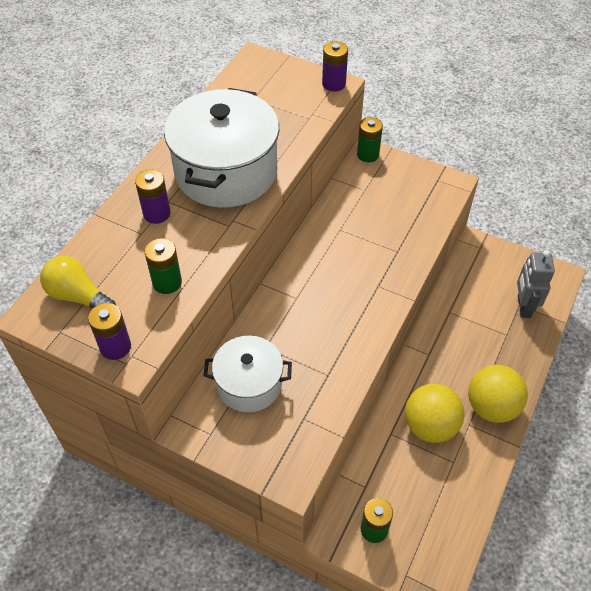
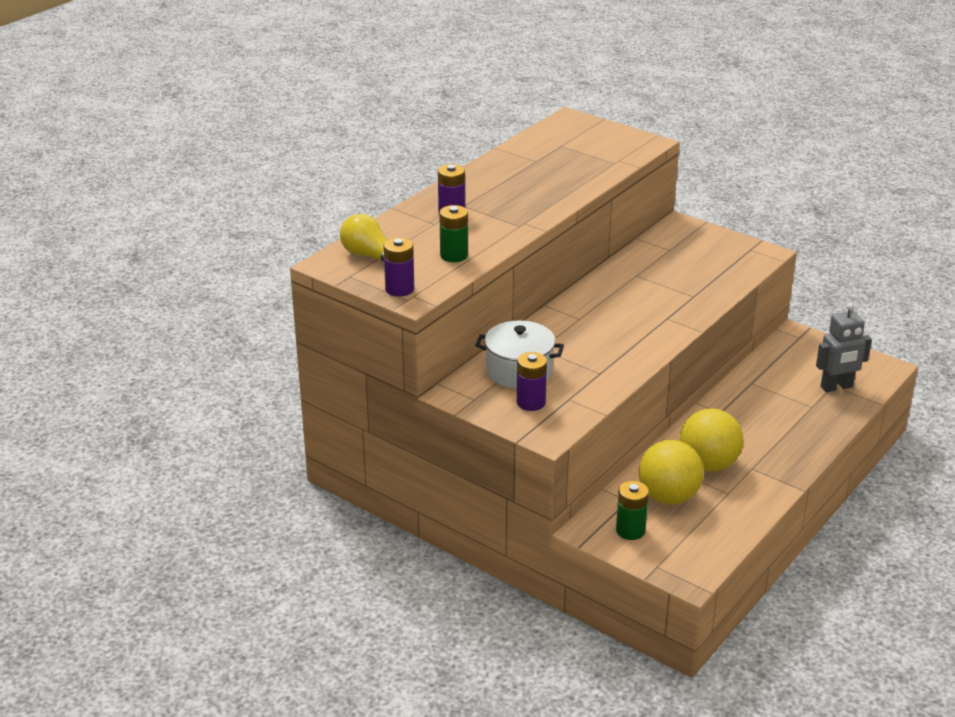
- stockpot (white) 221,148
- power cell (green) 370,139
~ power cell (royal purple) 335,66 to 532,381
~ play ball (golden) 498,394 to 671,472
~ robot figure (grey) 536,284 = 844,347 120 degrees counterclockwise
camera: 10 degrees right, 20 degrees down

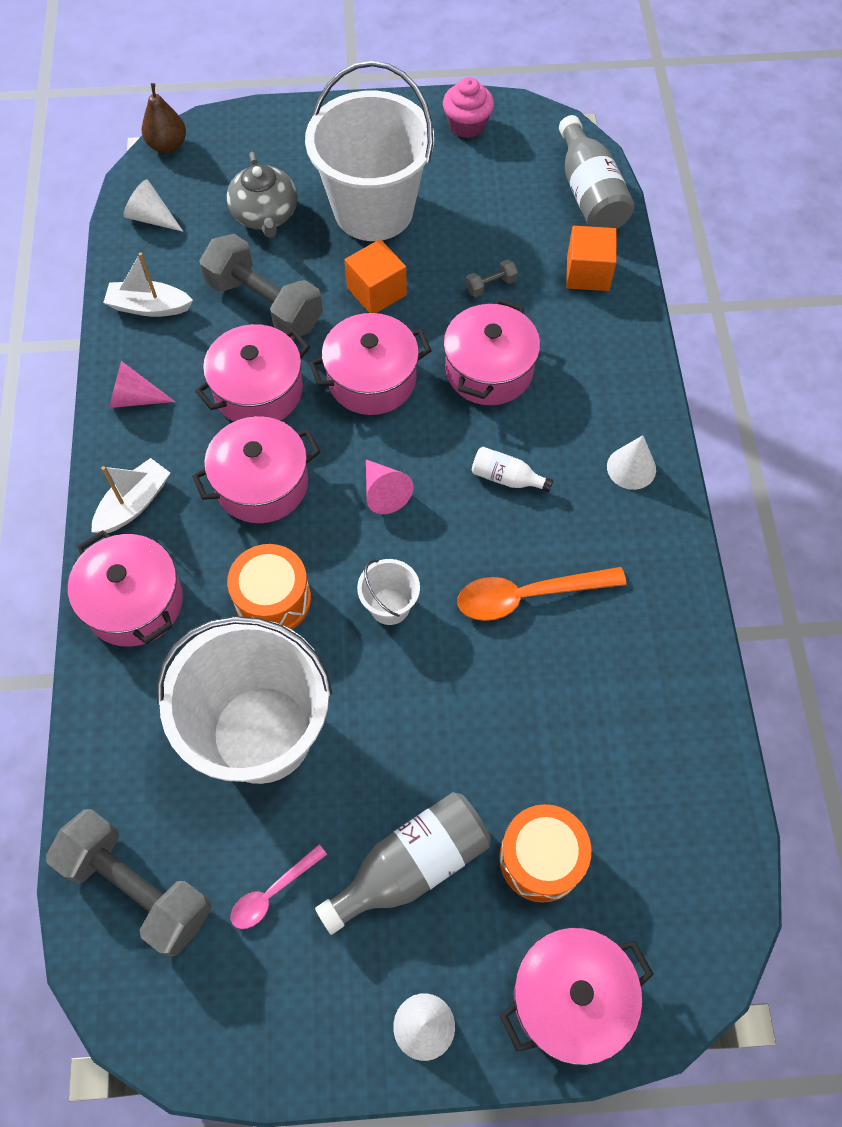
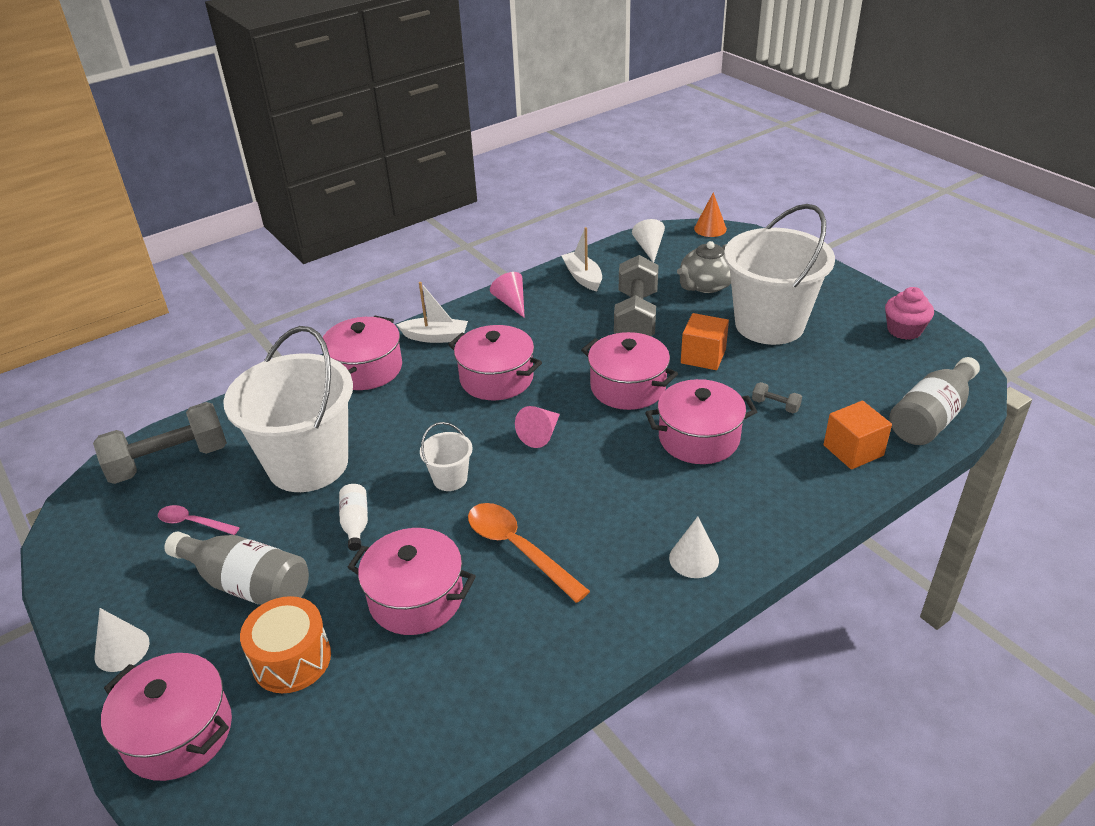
- toy drum (bright orange) 269,586
~ stockpot (rosy) 252,373 to 412,581
~ drink bottle (white) 512,469 to 353,517
~ pear (russet) 164,118 to solid cone (bright orange) 710,214
~ hand weight (grey) 129,882 = 160,443 60 degrees clockwise
camera: 60 degrees right, 25 degrees down

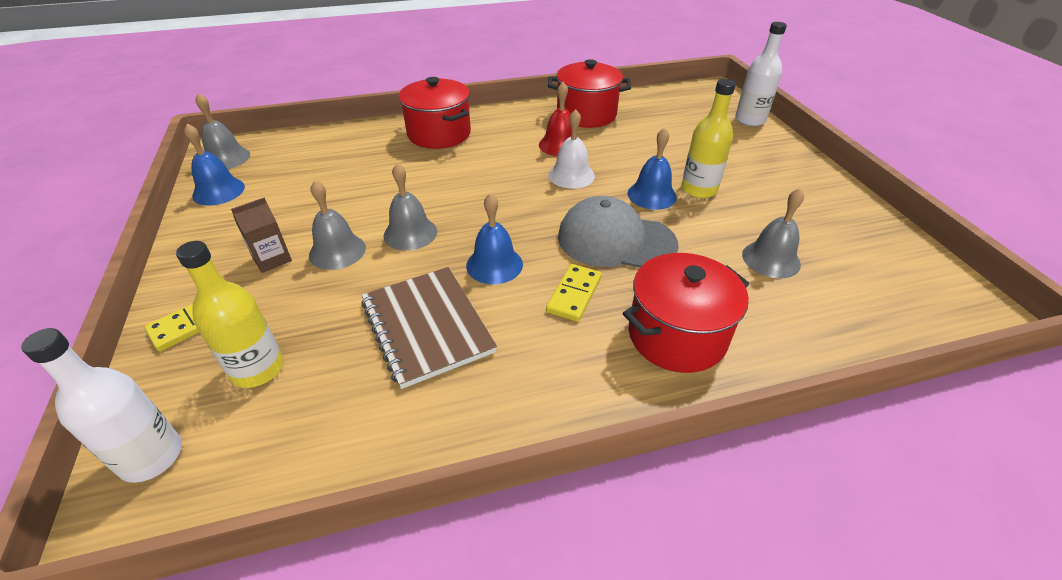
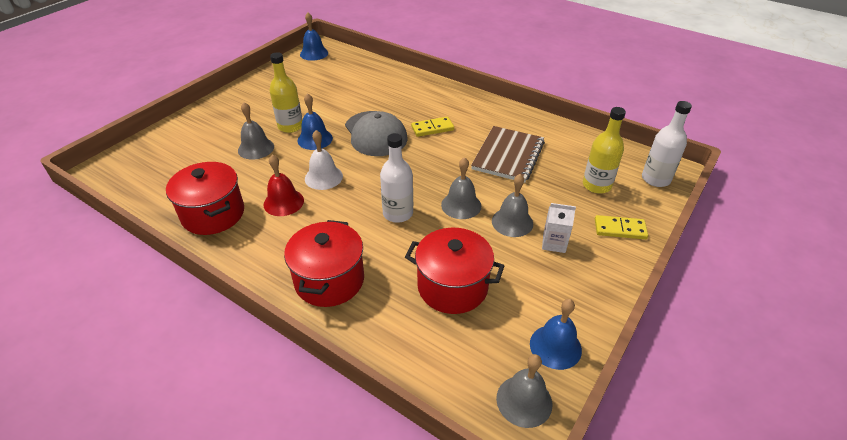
~ hand bell (cobalt) 494,238 to 314,37
~ stockpot (red) 686,313 to 454,271
~ drink bottle (white) 761,74 to 396,178
~ hand bell (grey) 773,233 to 256,131
~ milk carton (russet) 261,235 to milk carton (white) 559,228
camera: 130 degrees left, 0 degrees up

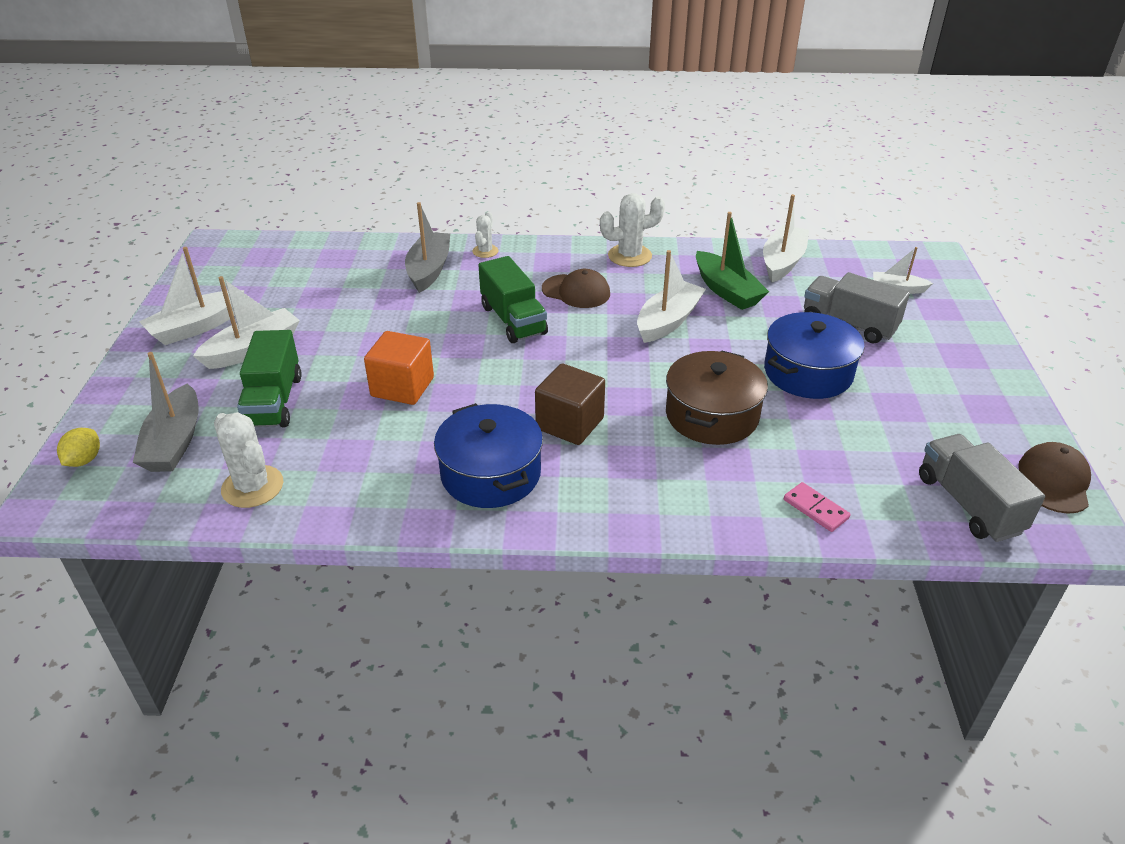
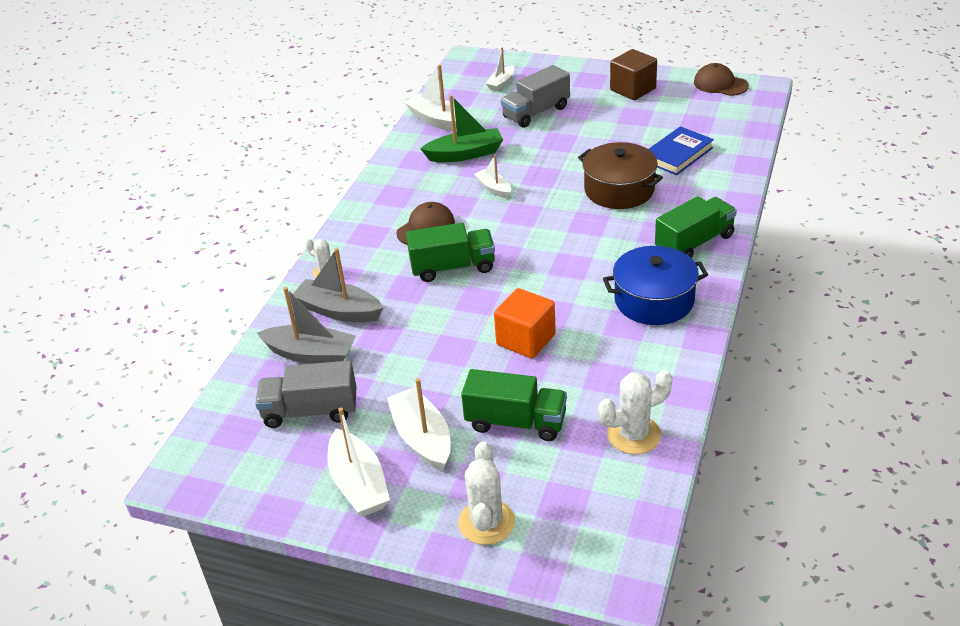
- citrus fruit (golden) 78,447
- stockpot (cobalt) 814,355
- domino tile (rosy) 817,507
+ hardback (cobalt) 681,150
+ toy truck (green) 696,227
~ sailboat (grey) 166,412 to 306,325
~ solid cube (russet) 570,404 to 633,74
~ saguaro cactus (white) 632,230 to 486,493
~ toy truck (grey) 982,488 to 305,394
~ sailboat (white) 671,296 = 492,176 x0.59
camera: 70 degrees left, 0 degrees up

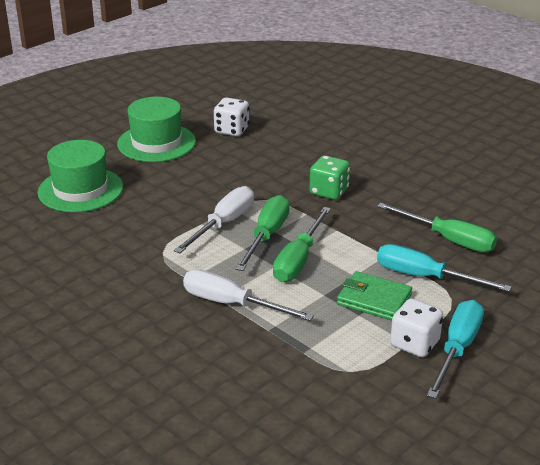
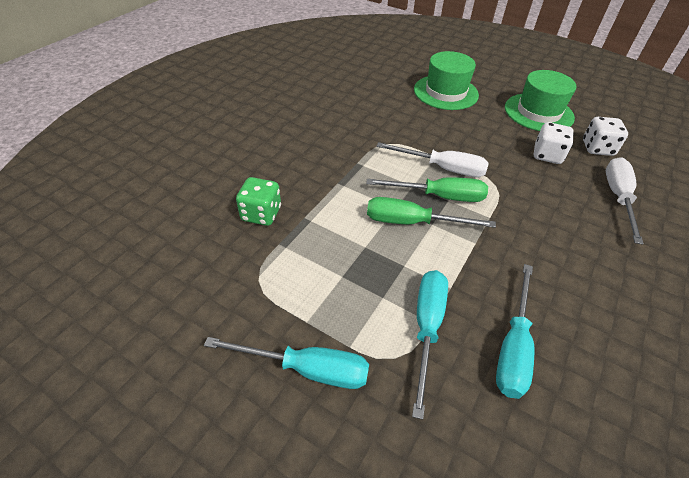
- card wallet (green) 374,296
~ flat screwdriver (white) 248,295 to 625,201
~ game die (green) 330,177 to 258,201
~ game die (white) 416,328 to 554,143
~ flat screwdriver (green) 437,227 to flat screwdriver (aqua) 515,331
camera: 75 degrees right, 15 degrees up

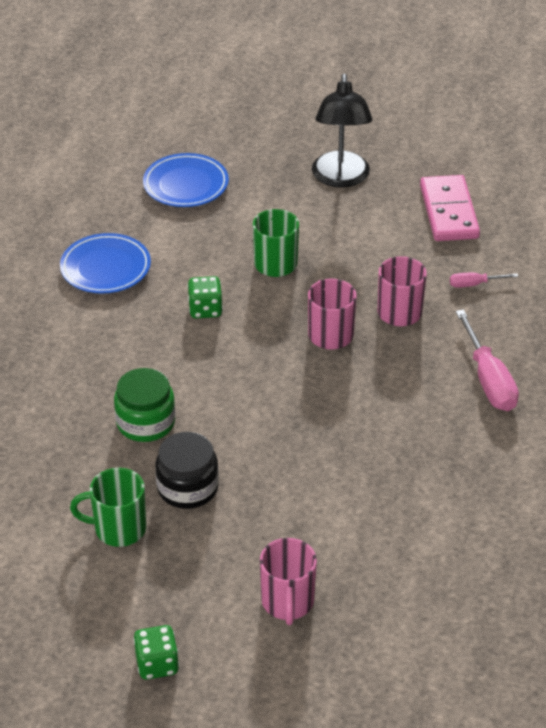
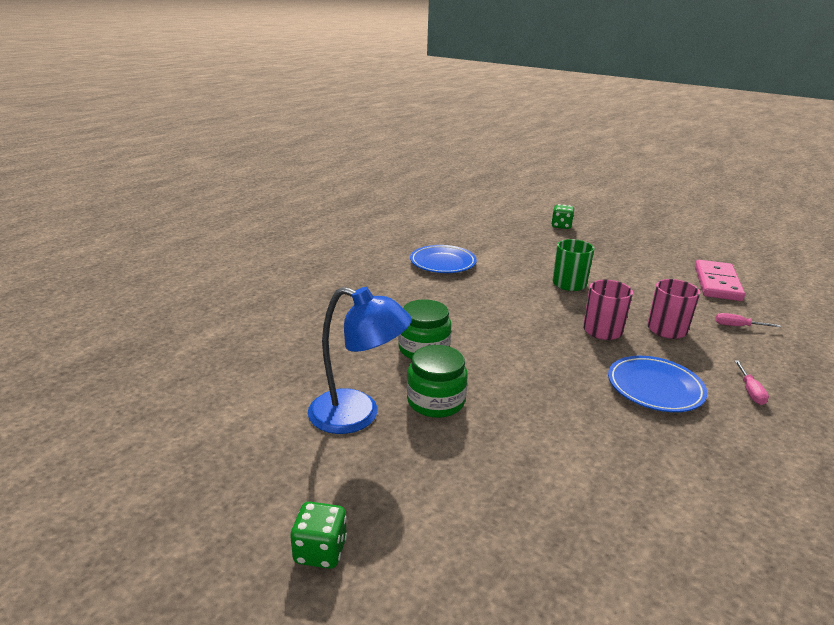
- mug (rosy) 288,581
- desk lamp (black) 342,131
~ plate (cobalt) 186,180 to 657,384
~ game die (green) 205,297 to 563,216
~ mug (green) 108,507 to desk lamp (cobalt) 360,360
~ preserve jar (black) 187,470 to preserve jar (green) 437,381
~ flat screwdriver (rosy) 487,360 = 751,382 x0.52
camera: 20 degrees right, 15 degrees down

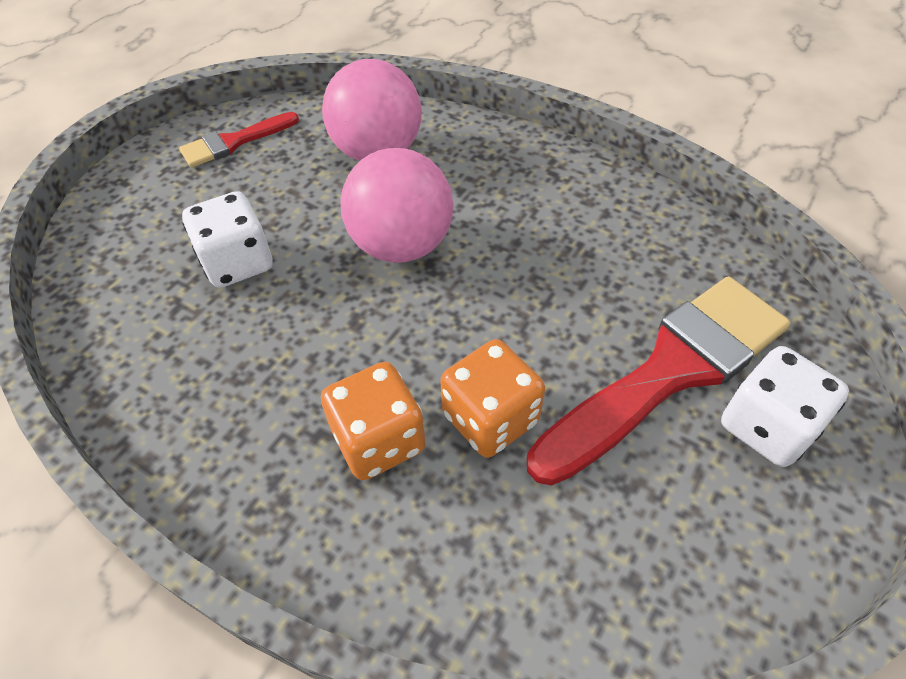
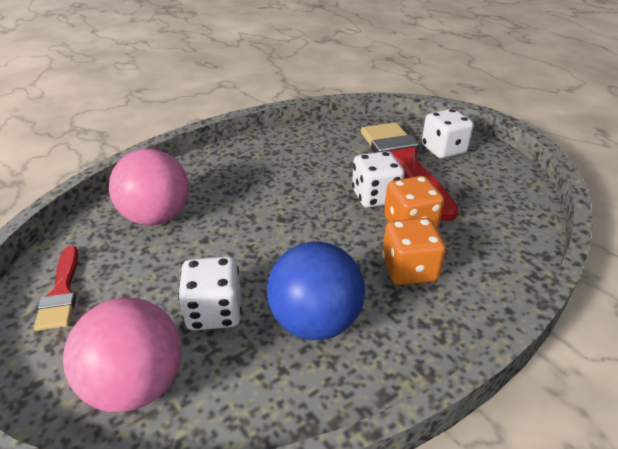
+ play ball (cobalt) 316,291
+ game die (white) 378,179
~ play ball (rosy) 397,205 to 122,355
camera: 70 degrees left, 15 degrees down

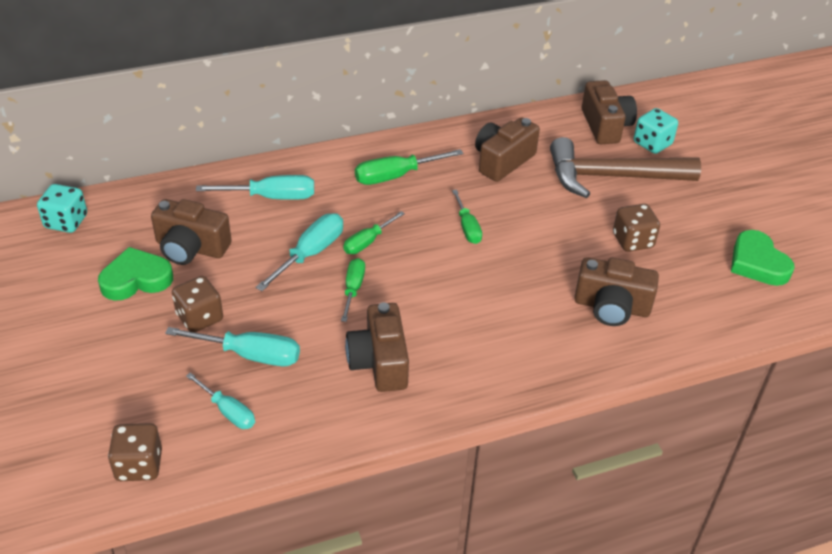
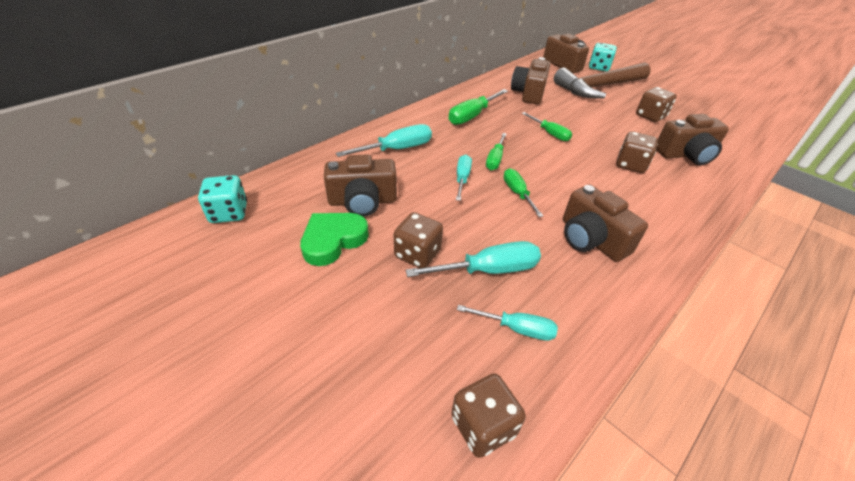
- heart (green) 763,258
+ game die (russet) 637,152
~ flat screwdriver (aqua) 299,252 = 464,178 x0.65
camera: 25 degrees left, 0 degrees up

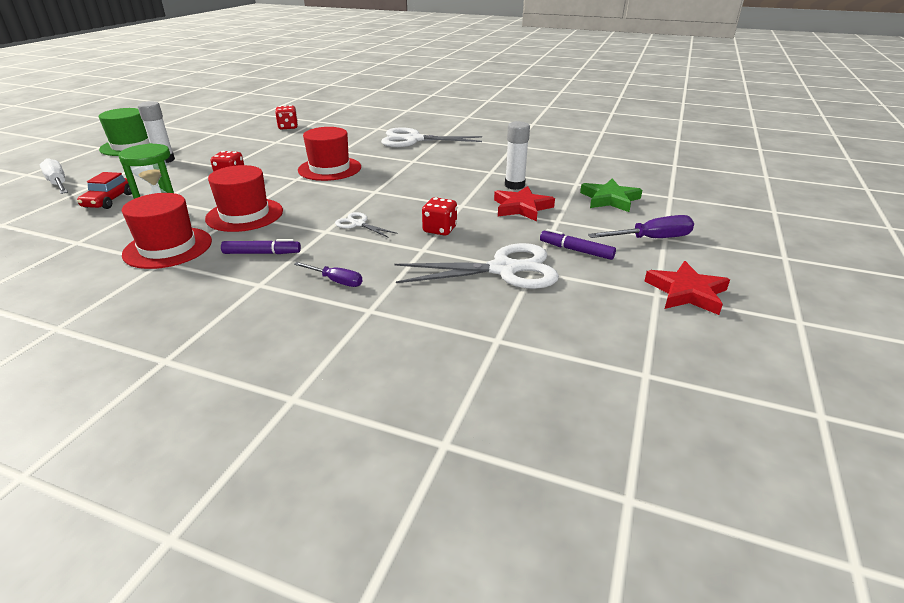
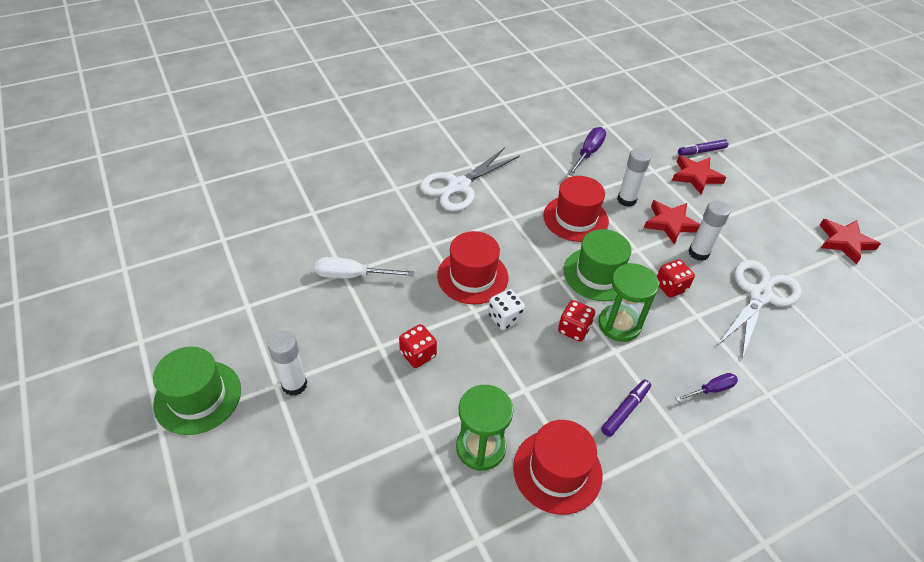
- car (red) 104,190
+ game die (white) 506,309
+ top hat (green) 597,265
+ glue (white) 709,231
~ flat screwdriver (white) 54,176 to 364,268
~ top hat (red) 244,198 to 576,209
~ game die (red) 286,117 to 576,321
~ marker (royal purple) 578,244 to 703,147
~ flat screwdriver (royal purple) 641,226 to 587,151
~ shears (white) 366,225 to sandglass (green) 628,302
~ star shape (green) 611,195 to star shape (red) 699,174
camera: 50 degrees left, 15 degrees up

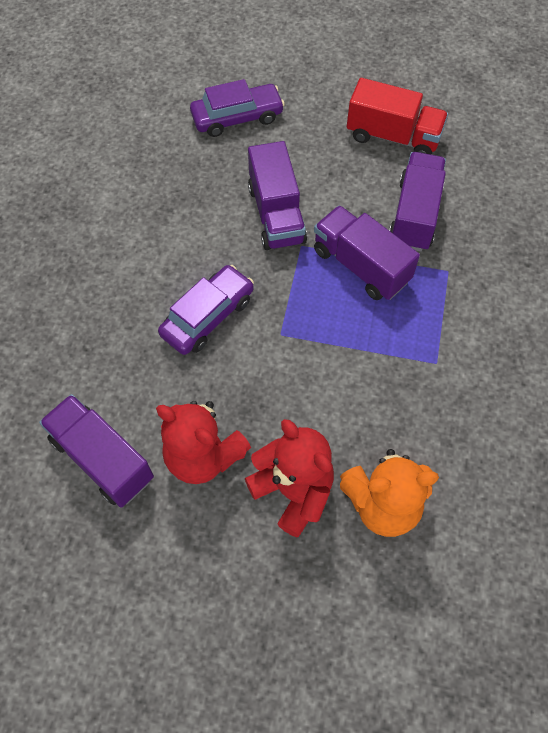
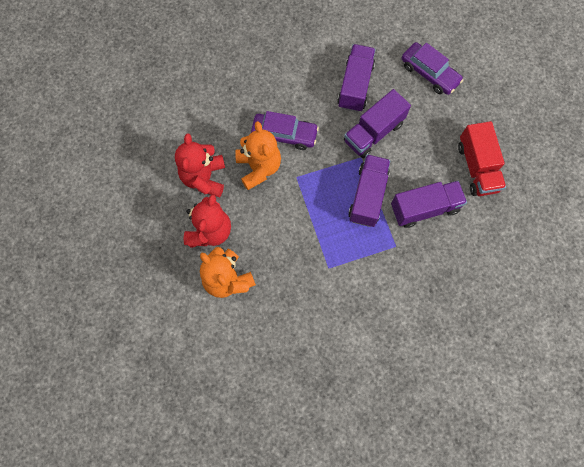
+ stuffed bear (bright orange) 258,155
~ toy truck (royal purple) 96,451 to 356,78
camera: 60 degrees right, 10 degrees up

